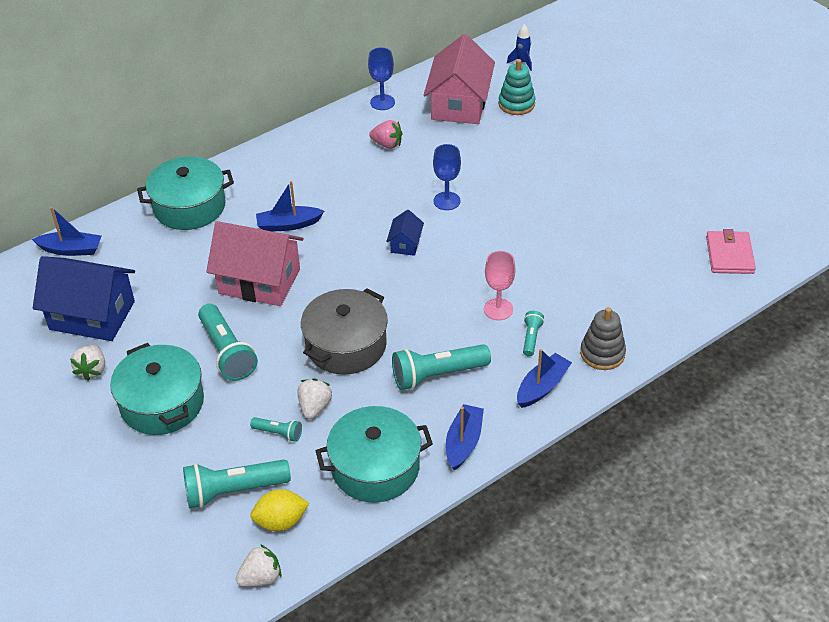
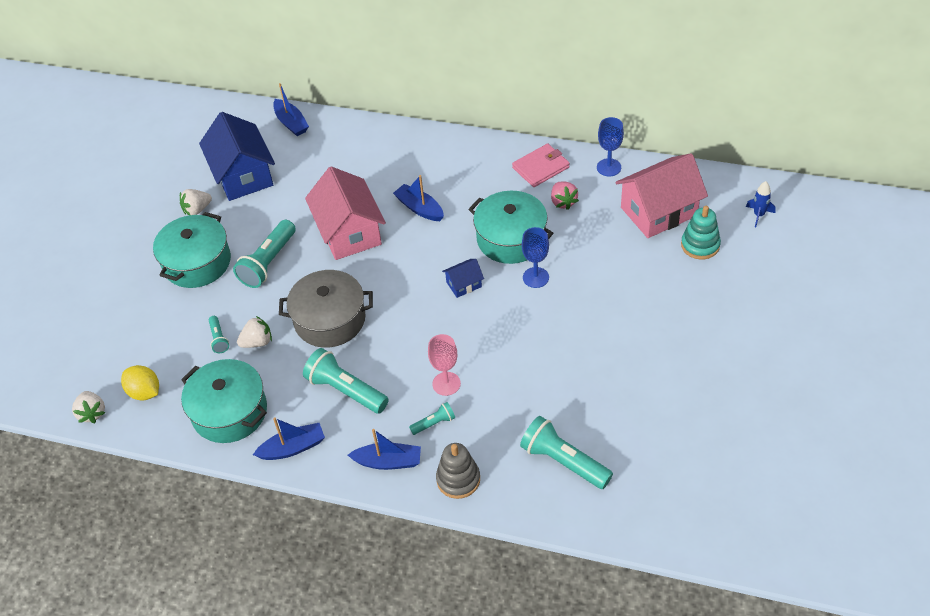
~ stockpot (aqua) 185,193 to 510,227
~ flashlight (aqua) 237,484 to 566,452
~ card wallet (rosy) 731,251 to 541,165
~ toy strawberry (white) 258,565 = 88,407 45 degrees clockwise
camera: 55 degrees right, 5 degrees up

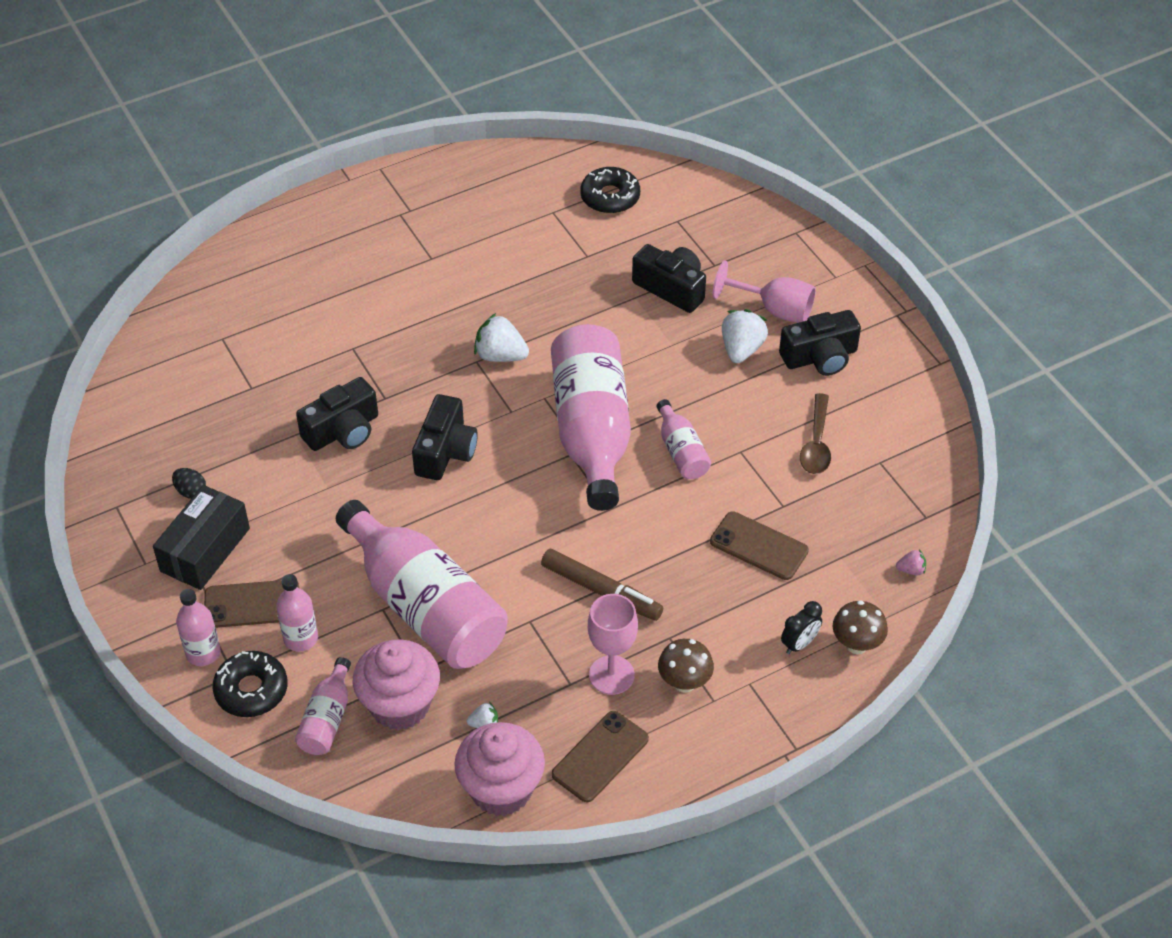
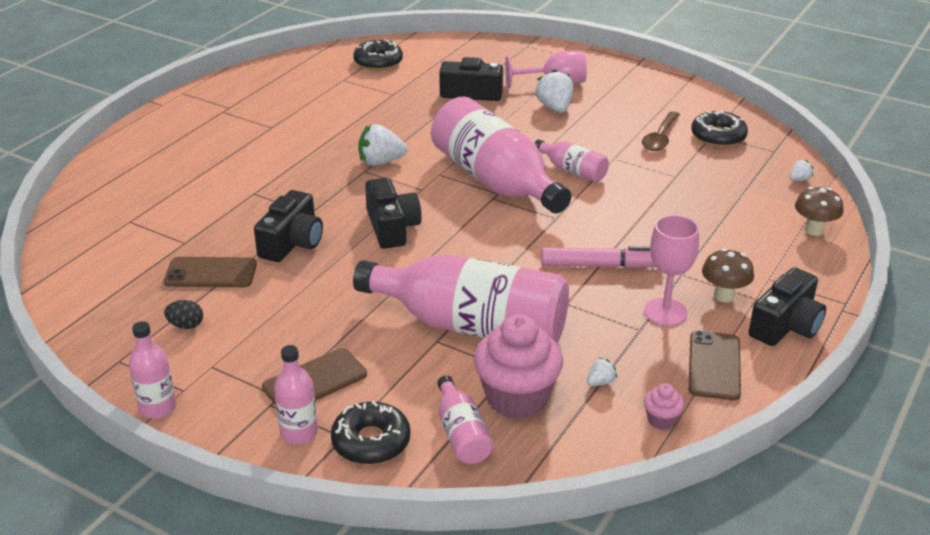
- parcel (black) 201,537
- bedside clock (black) 801,627
+ donut (black) 719,128
~ drink bottle (rosy) 297,613 to 152,370
~ mobile phone (russet) 759,545 to 210,272
~ compact camera (black) 820,343 to 787,307
~ marker (russet) 602,585 to marker (rosy) 598,257
~ toy strawberry (rosy) 911,562 to toy strawberry (white) 801,170
~ teaspoon (russet) 815,433 = 661,131 45 degrees clockwise
~ cupcake (rosy) 499,769 = 664,406 x0.45
camera: 30 degrees left, 15 degrees down

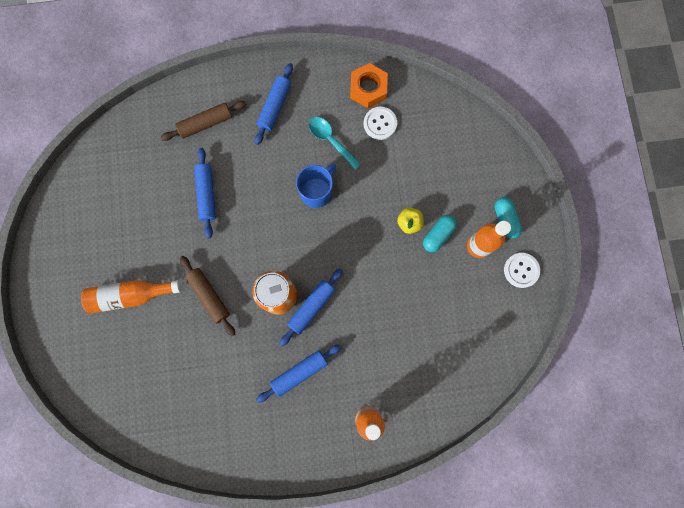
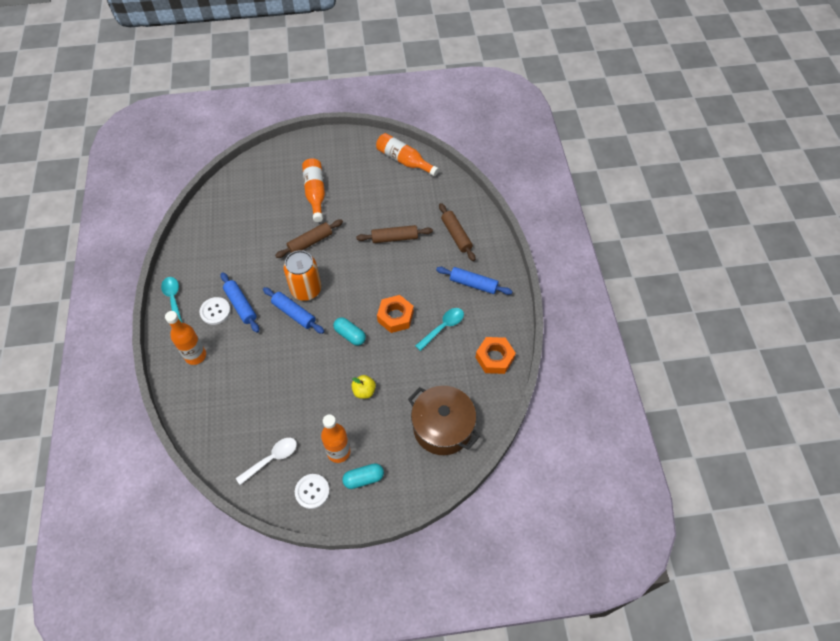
+ teaspoon (aqua) 171,299
+ teaspoon (white) 266,461
+ drink bottle (bright orange) 407,154
+ stockpot (russet) 444,420
~ button (white) 380,123 to 215,311
~ pill (aqua) 440,233 to 349,331
~ mug (cobalt) 316,186 to hex nut (bright orange) 395,314
~ rolling pin (cobalt) 205,193 to rolling pin (russet) 394,234
camera: 90 degrees right, 20 degrees down

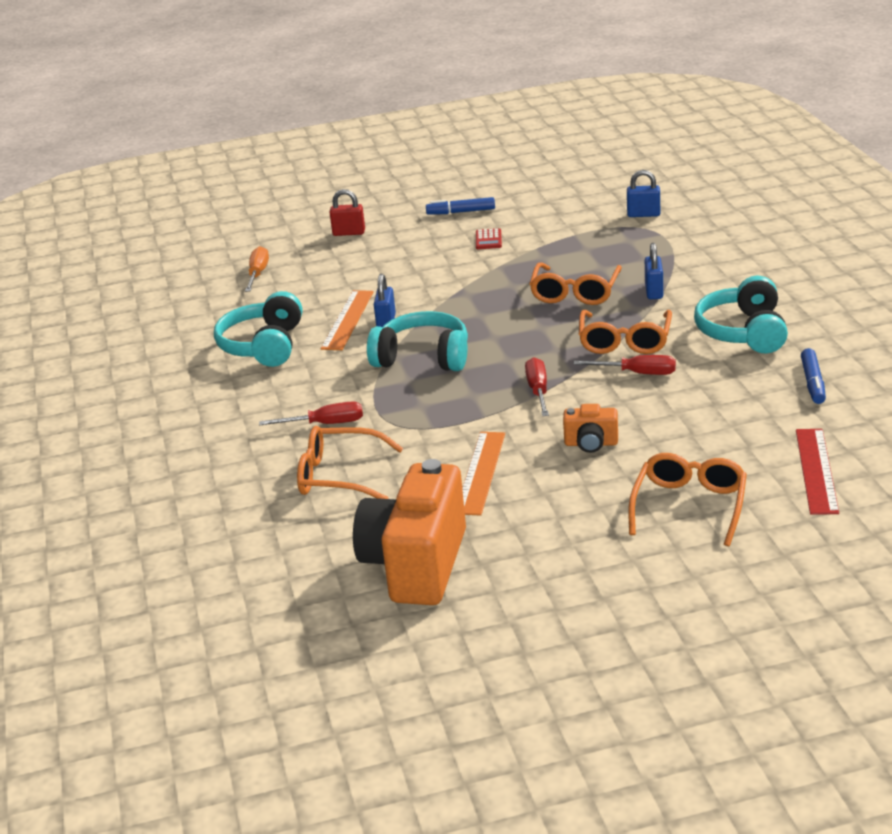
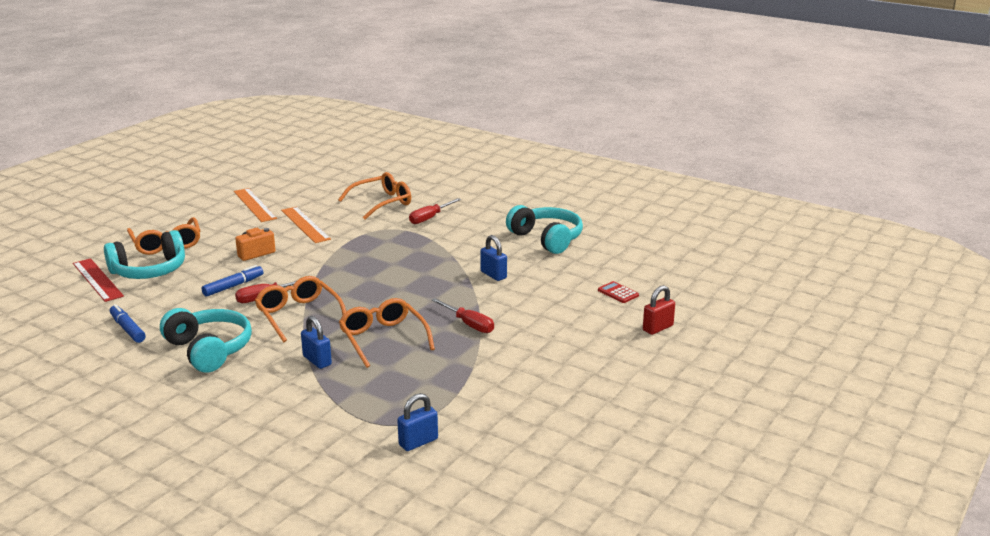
- flat screwdriver (bright orange) 257,269
- compact camera (bright orange) 409,532
~ ruler (bright orange) 347,320 to 255,205
~ over-ear headphones (aqua) 417,341 to 144,254
~ marker (cobalt) 460,206 to 232,281
~ pocket calculator (red) 489,238 to 618,292
~ flat screwdriver (red) 537,386 to 462,315
camera: 135 degrees right, 5 degrees down

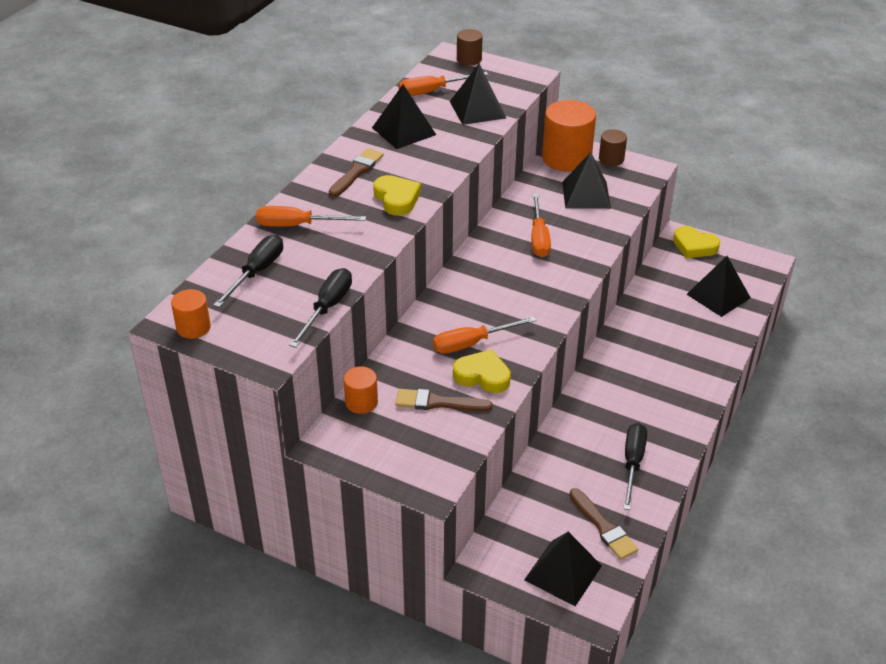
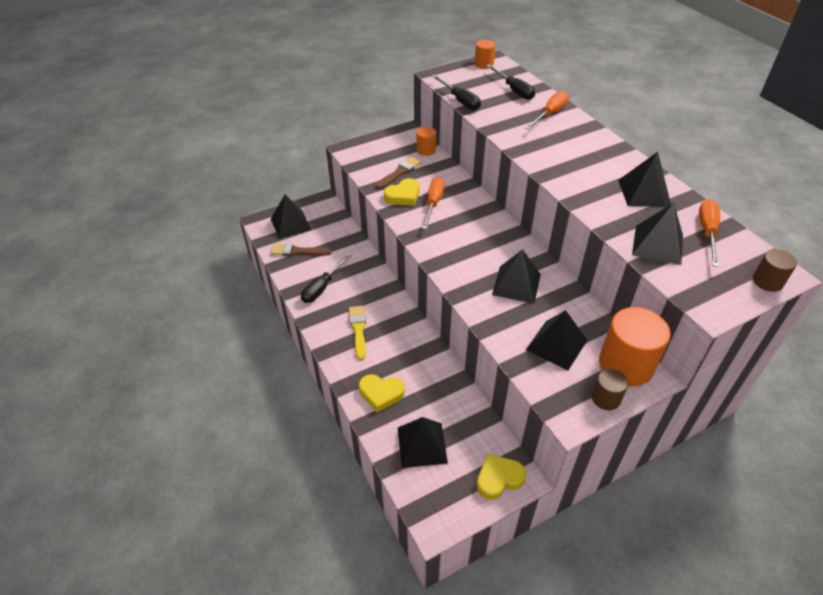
- paintbrush (russet) 356,172
+ paintbrush (golden) 357,333
~ heart (golden) 397,195 to 382,393
~ flat screwdriver (bright orange) 541,225 to pyramid (black) 516,276
~ flat screwdriver (black) 635,466 = 326,278 75 degrees clockwise
camera: 125 degrees right, 5 degrees up

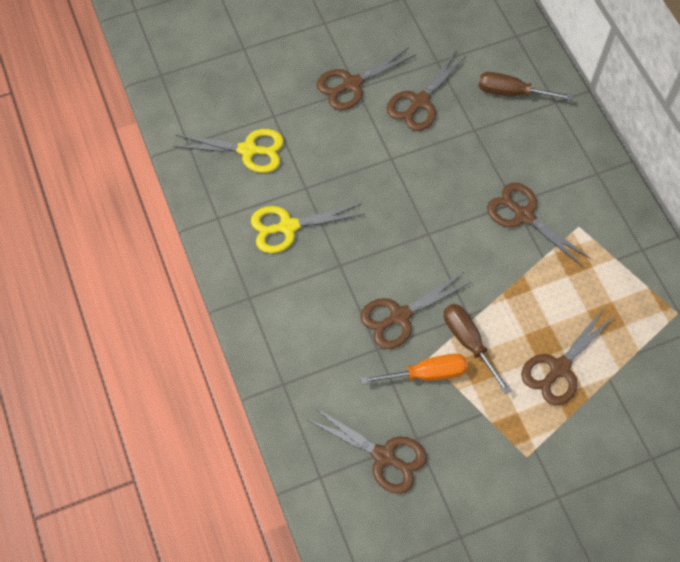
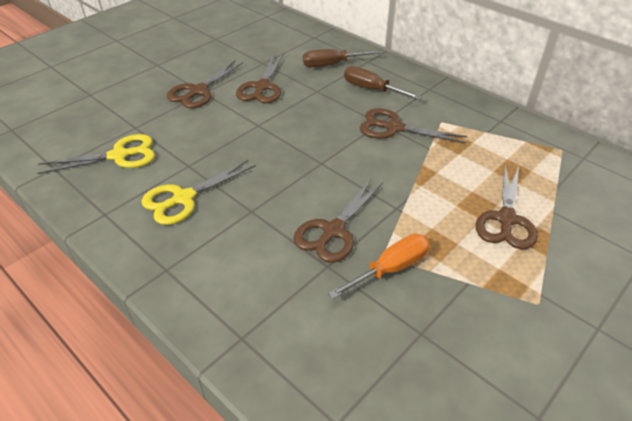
- shears (russet) 367,450
~ flat screwdriver (russet) 477,349 to 383,82
camera: 25 degrees left, 20 degrees down

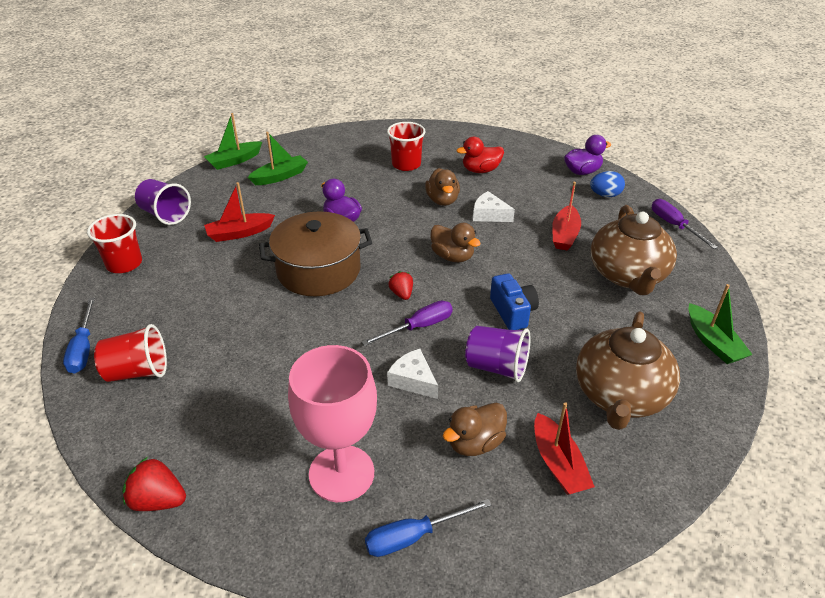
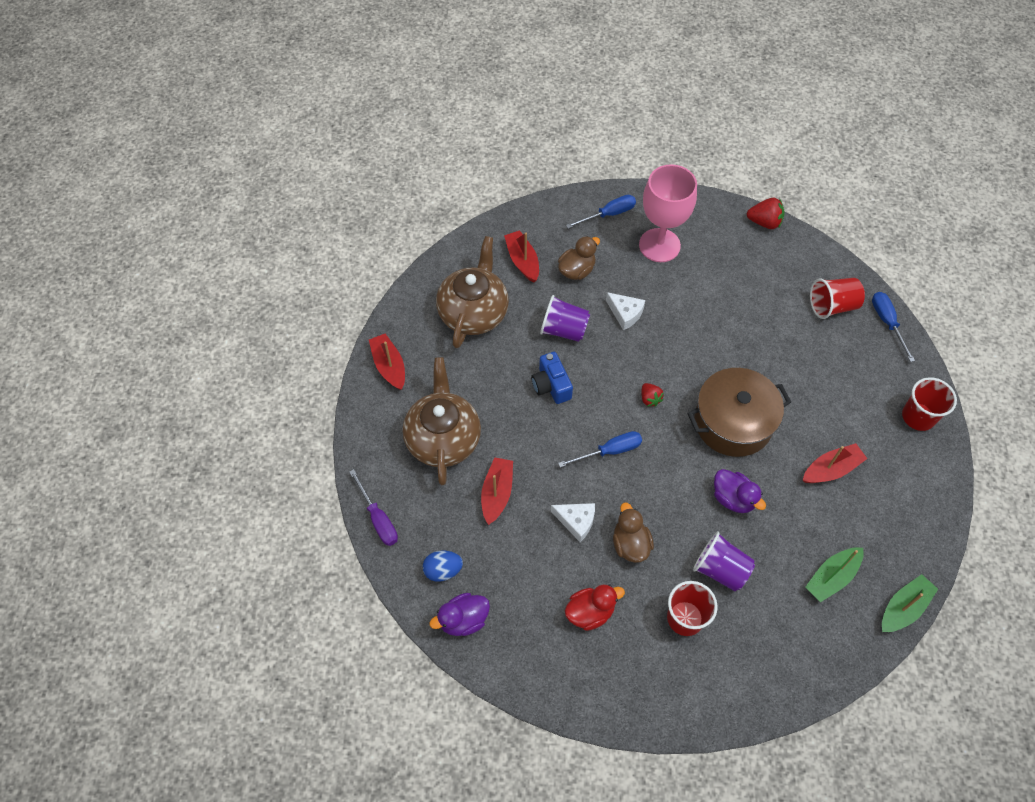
- flat screwdriver (royal purple) 407,323
~ beaker (royal purple) 163,202 to 724,561
~ rubber duck (russet) 456,242 to flat screwdriver (cobalt) 600,449
~ sailboat (green) 721,324 to sailboat (red) 387,362
camera: 175 degrees right, 20 degrees up

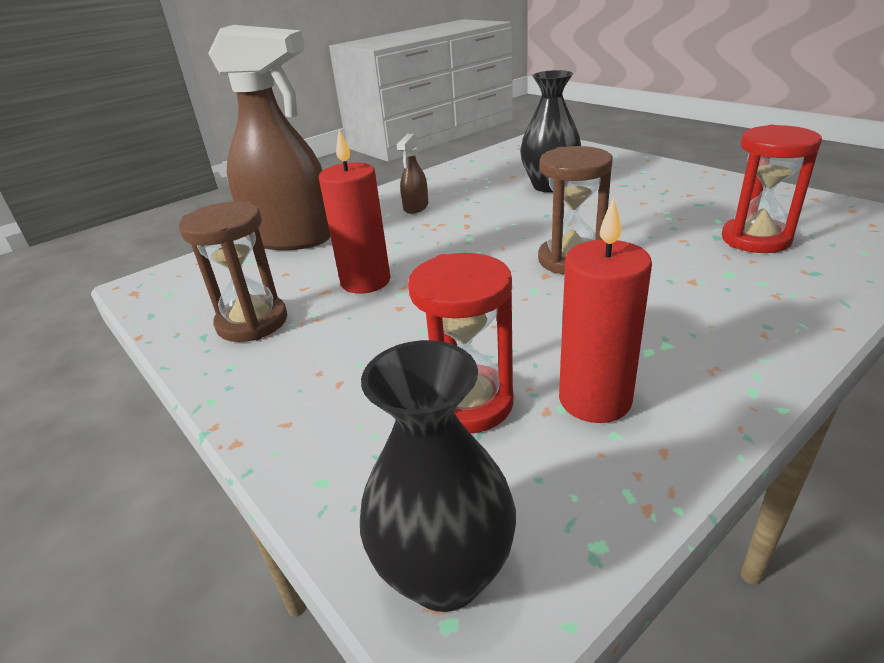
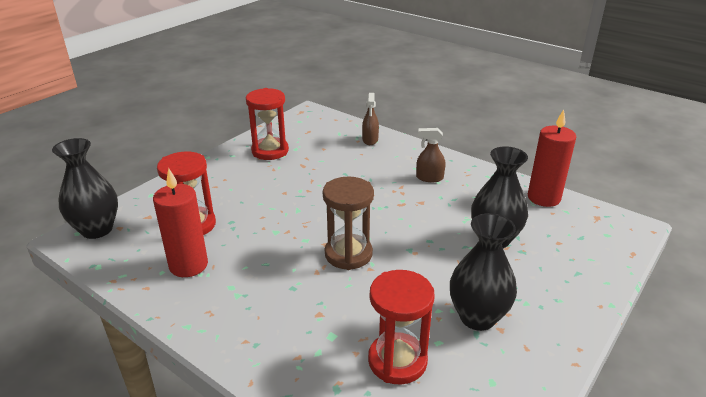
+ vase (black) 483,272
~ candle (red) 354,211 to 552,158
~ sandglass (russet) 232,271 to sandglass (red) 267,124
~ spray bottle (russet) 269,137 = 370,119 x0.40
camera: 75 degrees right, 0 degrees up

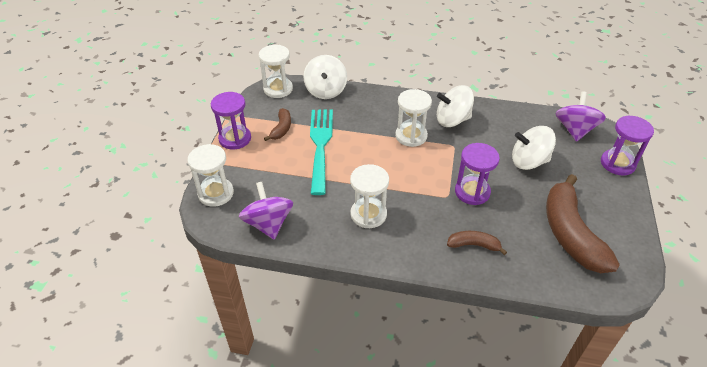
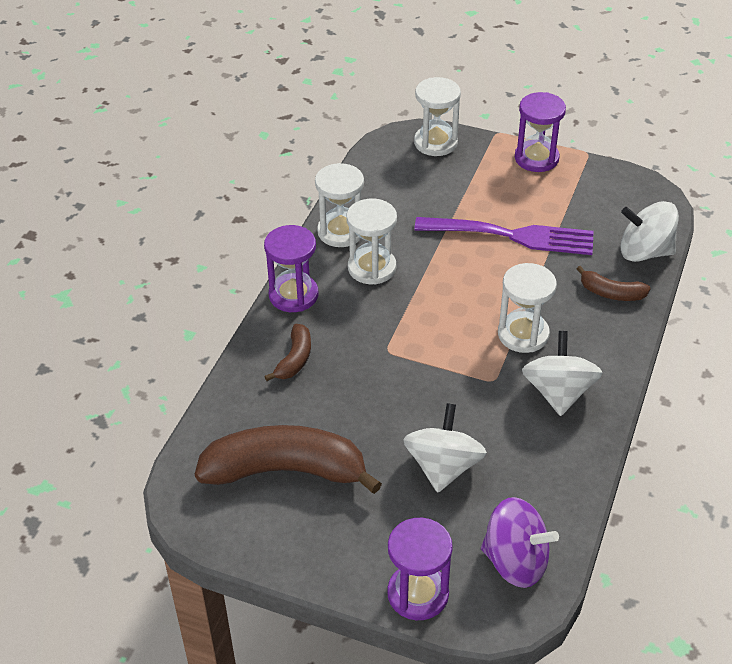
- whirligig (royal purple) 266,210
~ sandglass (white) 276,71 to 339,205
~ toy banana (russet) 277,124 to 614,283
~ sandglass (royal purple) 477,174 to 291,268
~ table fork (aqua) 321,152 to table fork (royal purple) 504,236
camera: 100 degrees right, 0 degrees up

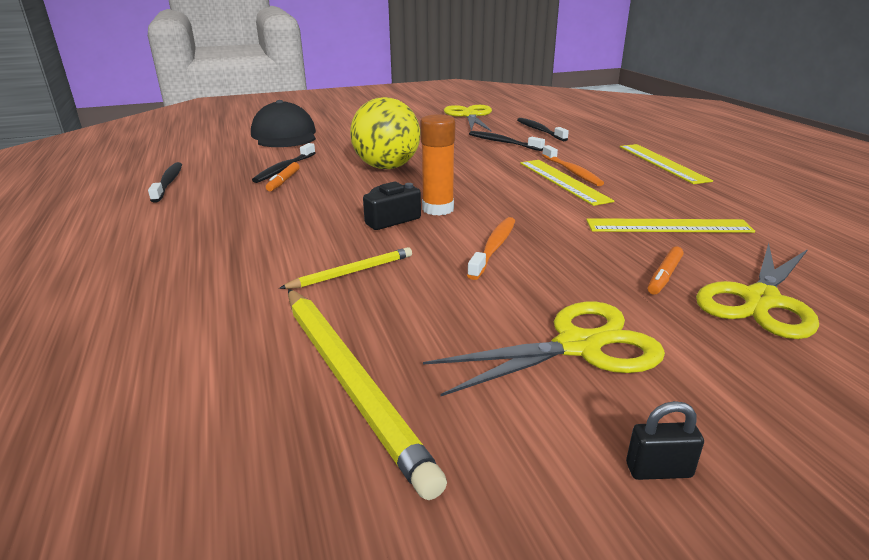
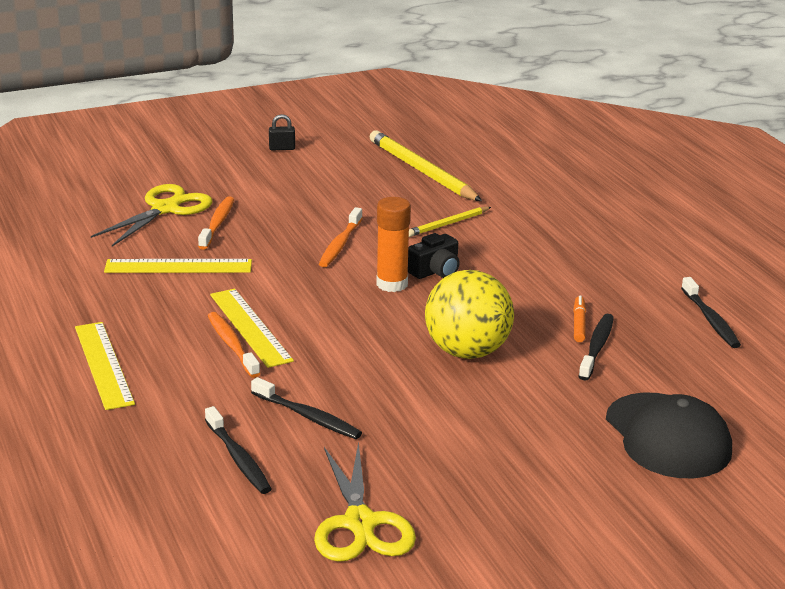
- shears (golden) 544,349
~ marker (bright orange) 666,271 to tooth brush (bright orange) 216,223
camera: 175 degrees right, 0 degrees up

